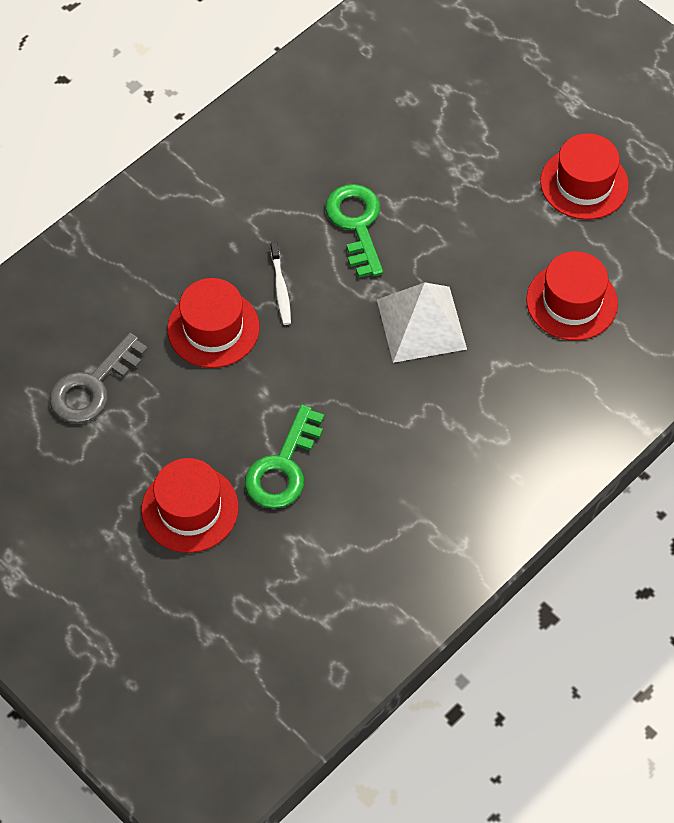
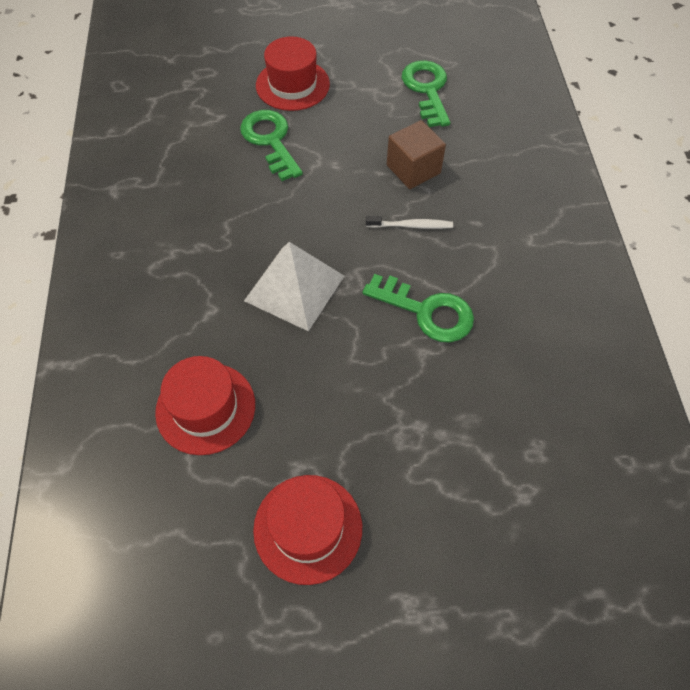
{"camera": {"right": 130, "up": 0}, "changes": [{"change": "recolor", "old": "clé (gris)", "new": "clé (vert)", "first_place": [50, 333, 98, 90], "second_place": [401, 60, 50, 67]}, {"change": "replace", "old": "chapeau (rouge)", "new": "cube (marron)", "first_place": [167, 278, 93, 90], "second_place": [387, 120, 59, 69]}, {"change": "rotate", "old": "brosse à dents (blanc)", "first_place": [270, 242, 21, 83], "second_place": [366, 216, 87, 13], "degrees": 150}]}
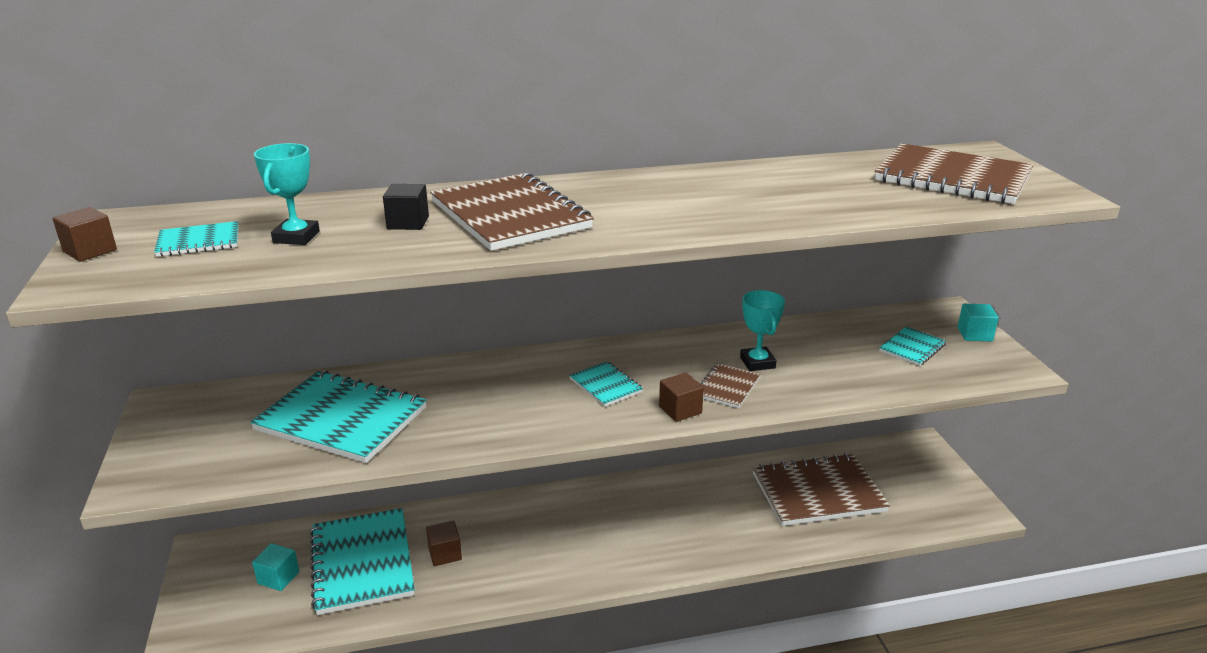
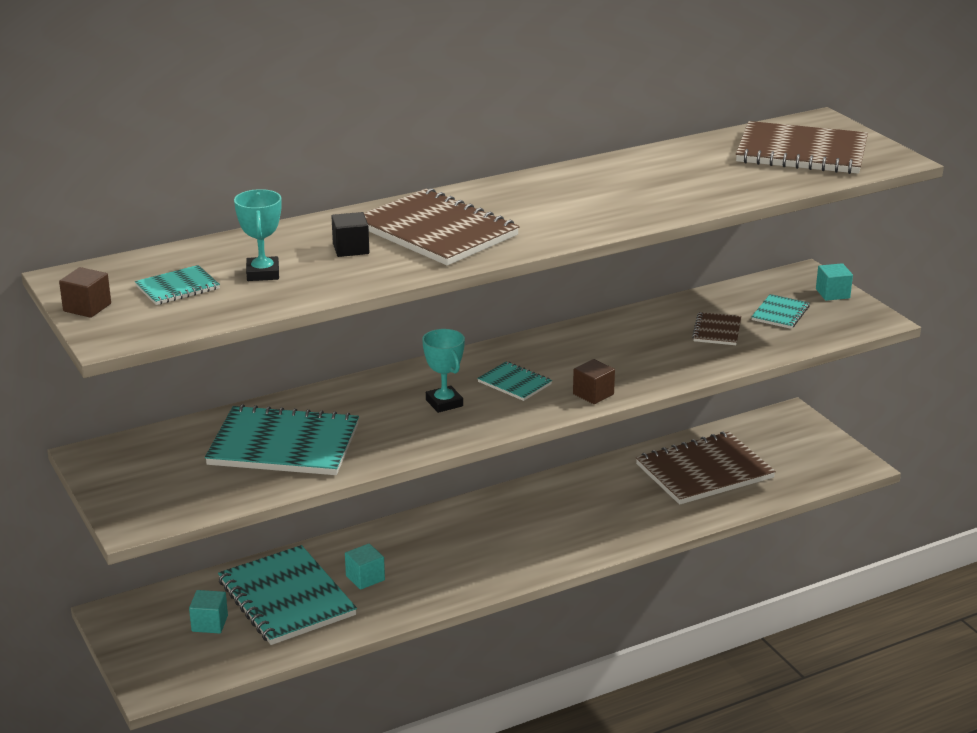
{"camera": {"right": -15, "up": 0}, "changes": [{"change": "recolor", "old": "cube (marron)", "new": "cube (turquoise)", "first_place": [426, 521, 36, 45], "second_place": [345, 544, 40, 46]}, {"change": "move", "old": "carnet (marron)", "first_place": [700, 364, 60, 44], "second_place": [692, 312, 49, 33]}, {"change": "move", "old": "trophée (turquoise)", "first_place": [740, 290, 45, 81], "second_place": [422, 329, 43, 84]}]}
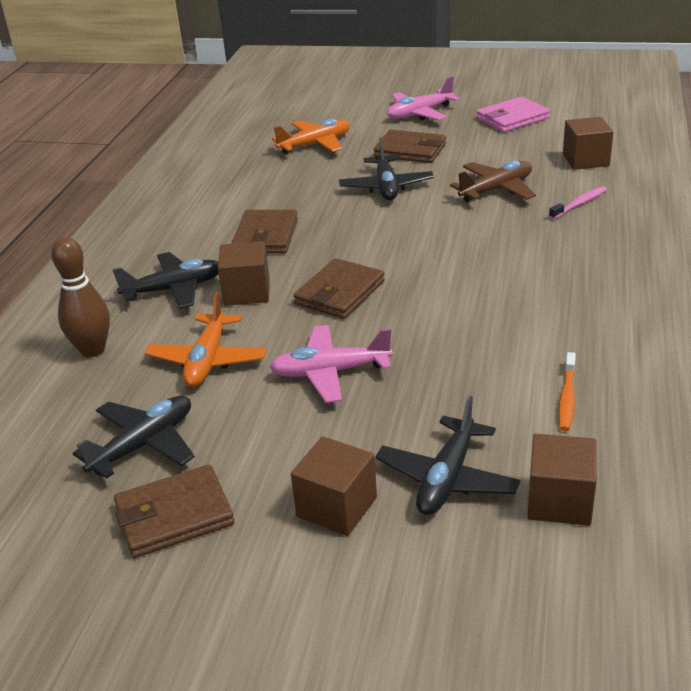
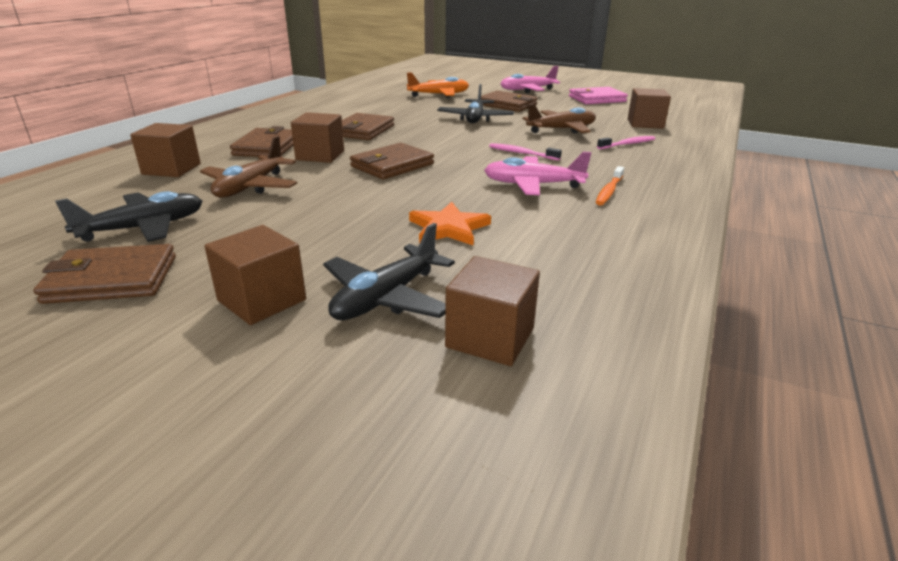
{"camera": {"right": 10, "up": -5}, "changes": [{"change": "replace", "old": "quille (marron)", "new": "cube (marron)", "first_place": [51, 237, 59, 120], "second_place": [130, 123, 71, 54]}, {"change": "replace", "old": "avion (noir)", "new": "portefeuille (marron)", "first_place": [112, 252, 107, 57], "second_place": [230, 126, 64, 31]}, {"change": "recolor", "old": "avion (orange)", "new": "avion (marron)", "first_place": [145, 292, 122, 95], "second_place": [200, 136, 97, 62]}, {"change": "move", "old": "avion (rose)", "first_place": [270, 325, 123, 78], "second_place": [484, 152, 107, 43]}, {"change": "move", "old": "brosse à dents (orange)", "first_place": [558, 352, 18, 79], "second_place": [596, 166, 28, 40]}, {"change": "insert", "new": "étoile (orange)", "second_place": [409, 202, 82, 44]}, {"change": "insert", "new": "brosse à dents (rose)", "second_place": [489, 143, 73, 18]}]}
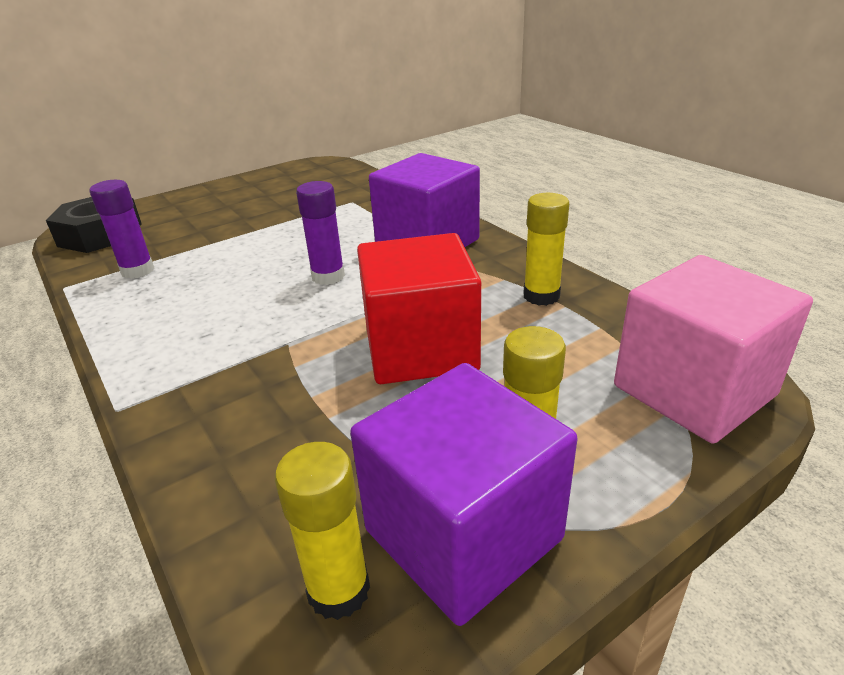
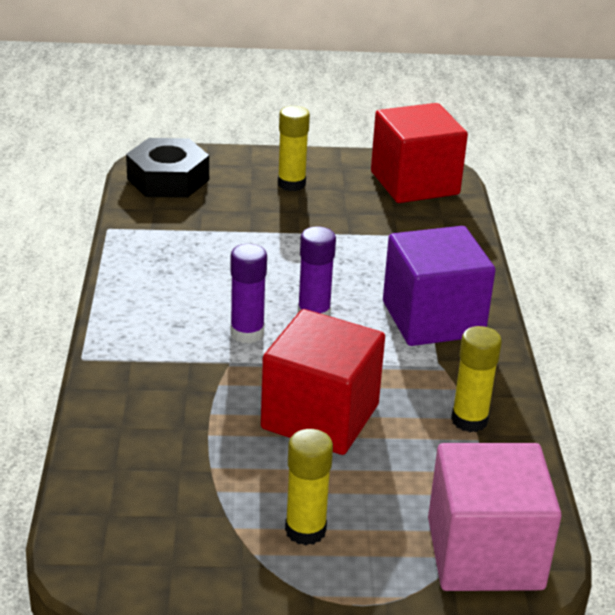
{"camera": {"right": 30, "up": 0}, "changes": [{"change": "move", "old": "bâton de colle (violet)", "first_place": [90, 180, 64, 99], "second_place": [230, 244, 37, 100]}, {"change": "move", "old": "bâton de colle (jaune)", "first_place": [275, 442, 95, 178], "second_place": [278, 106, 32, 85]}, {"change": "delete", "old": "cube (violet)", "first_place": [350, 363, 227, 263]}, {"change": "insert", "new": "cube (rouge)", "second_place": [371, 103, 97, 100]}]}
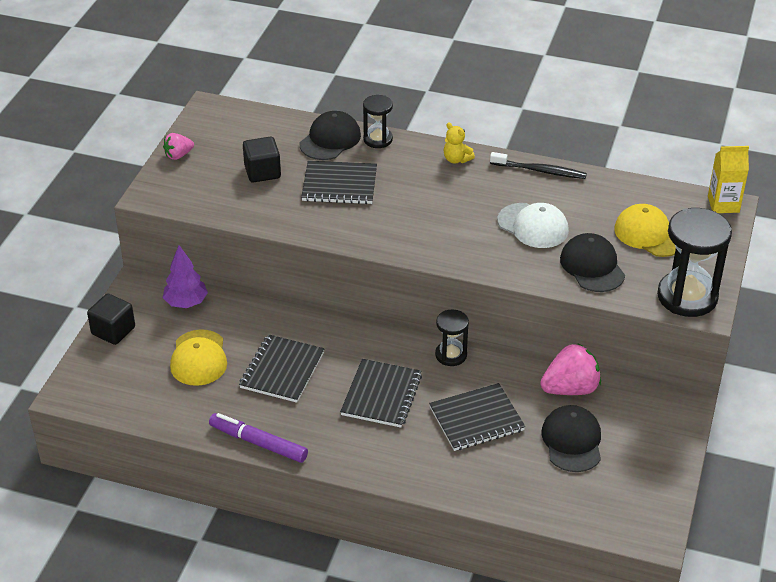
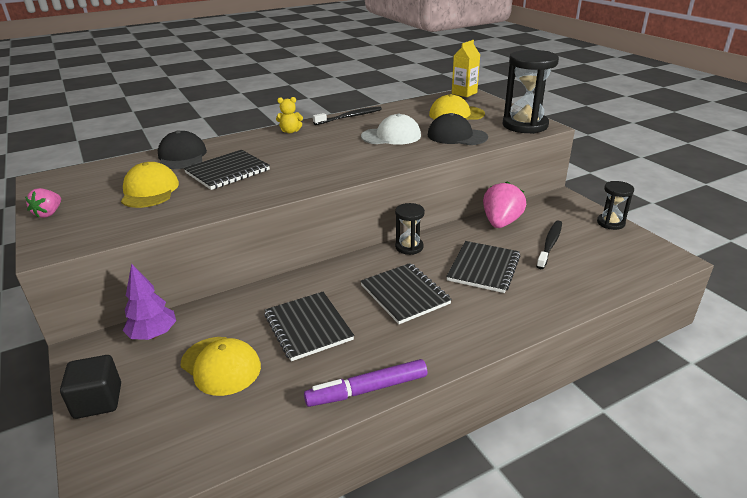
{"camera": {"right": -45, "up": -10}, "changes": [{"change": "replace", "old": "cube (noir)", "new": "casquette (jaune)", "first_place": [243, 137, 38, 46], "second_place": [121, 162, 58, 46]}, {"change": "move", "old": "sablier (noir)", "first_place": [363, 95, 30, 53], "second_place": [597, 181, 37, 49]}, {"change": "replace", "old": "casquette (noir)", "new": "brosse à dents (noir)", "first_place": [541, 405, 60, 67], "second_place": [536, 221, 26, 48]}]}
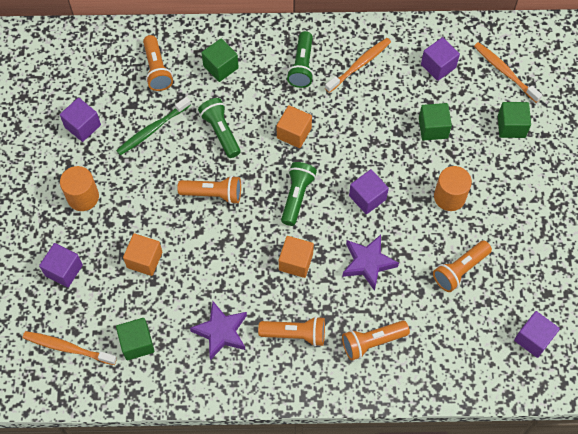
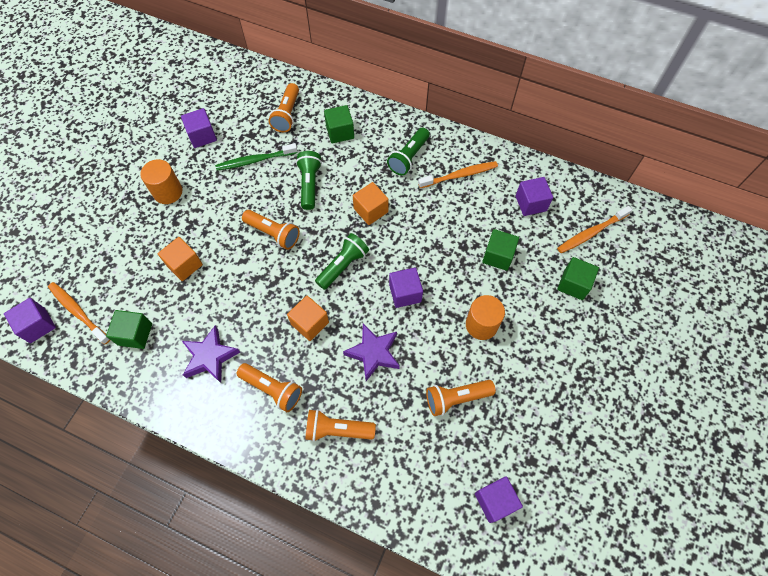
{"camera": {"right": 25, "up": 0}, "changes": [{"change": "move", "old": "cube (violet)", "first_place": [39, 243, 44, 44], "second_place": [4, 298, 52, 45]}, {"change": "rotate", "old": "brosse à dents (orange)", "first_place": [474, 42, 68, 61], "second_place": [557, 206, 75, 47], "degrees": -105}]}
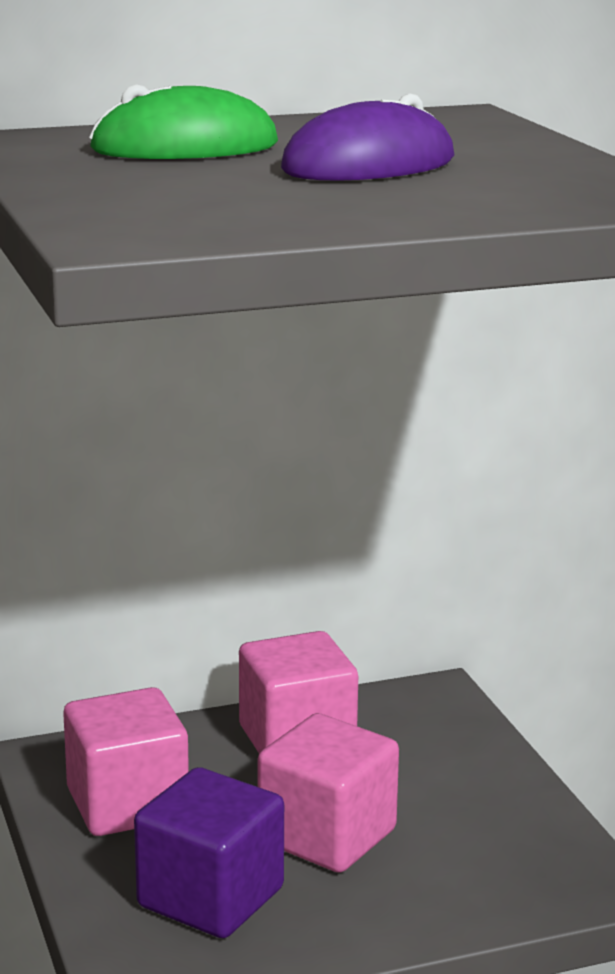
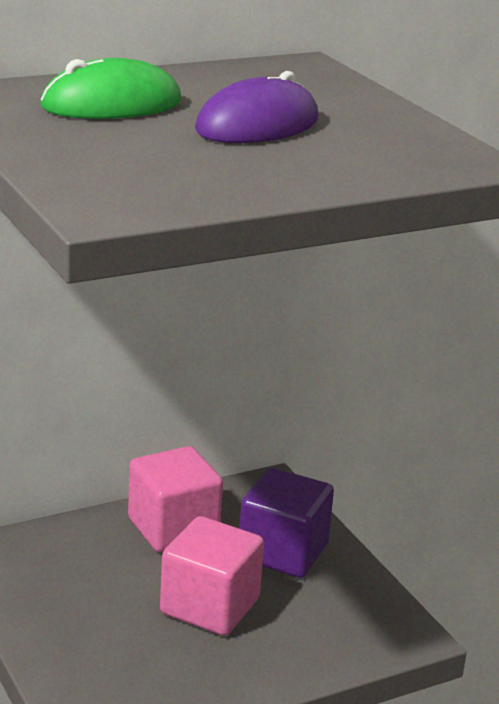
{"camera": {"right": -10, "up": 5}, "changes": [{"change": "delete", "old": "cube (rose)", "first_place": [63, 687, 126, 149]}, {"change": "move", "old": "cube (violet)", "first_place": [134, 767, 150, 171], "second_place": [239, 468, 95, 110]}]}
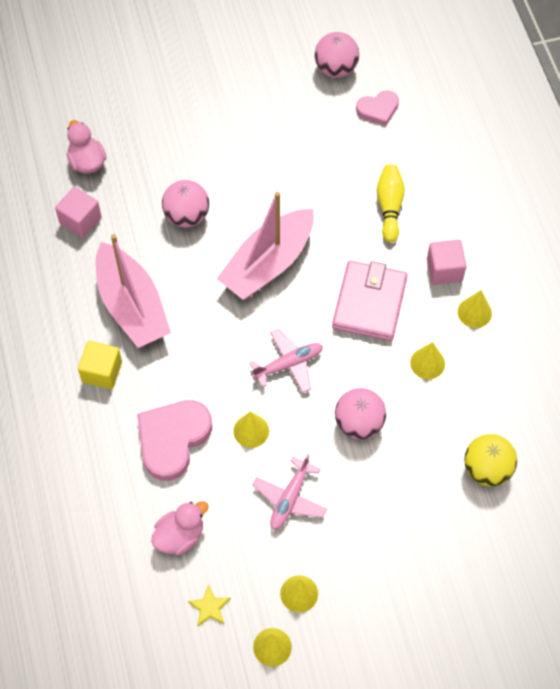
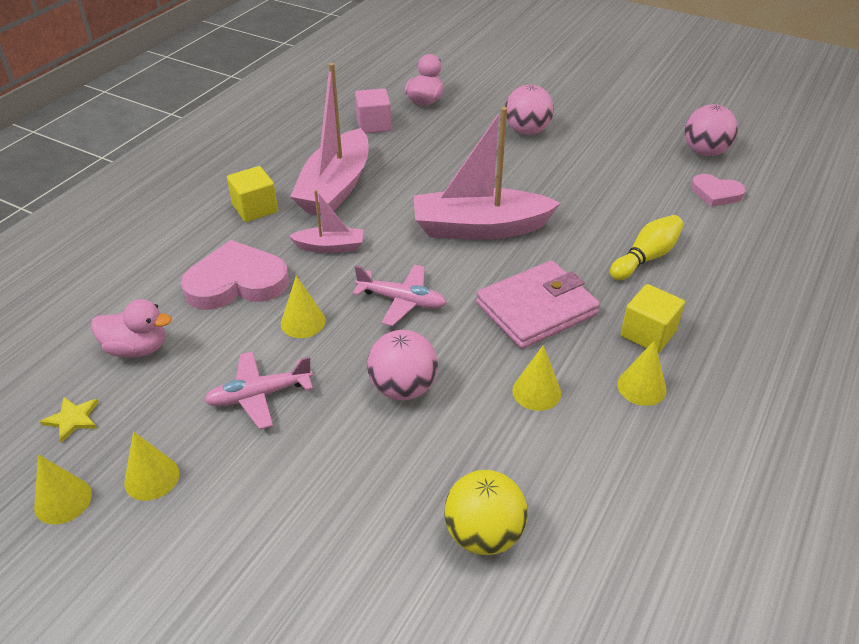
{"camera": {"right": 45, "up": -20}, "changes": [{"change": "move", "old": "balle (rose)", "first_place": [162, 180, 47, 48], "second_place": [505, 85, 49, 50]}, {"change": "recolor", "old": "cube (rose)", "new": "cube (jaune)", "first_place": [427, 240, 40, 45], "second_place": [620, 284, 65, 69]}, {"change": "insert", "new": "bateau (rose)", "second_place": [289, 190, 75, 63]}]}
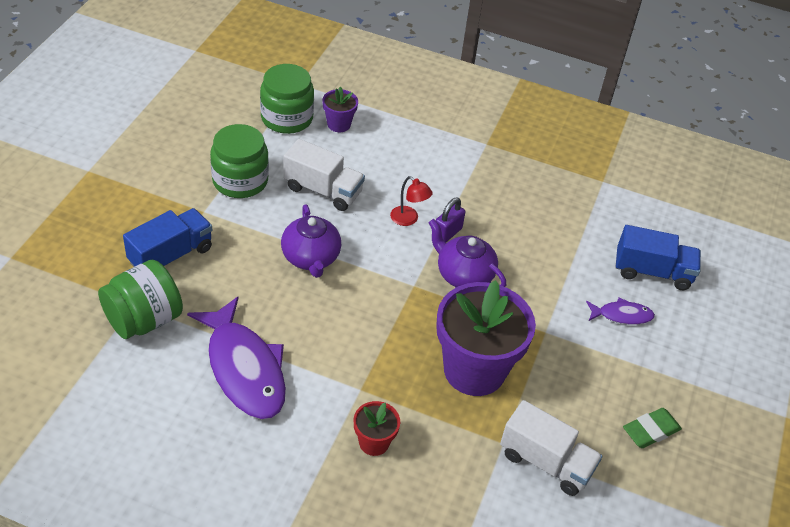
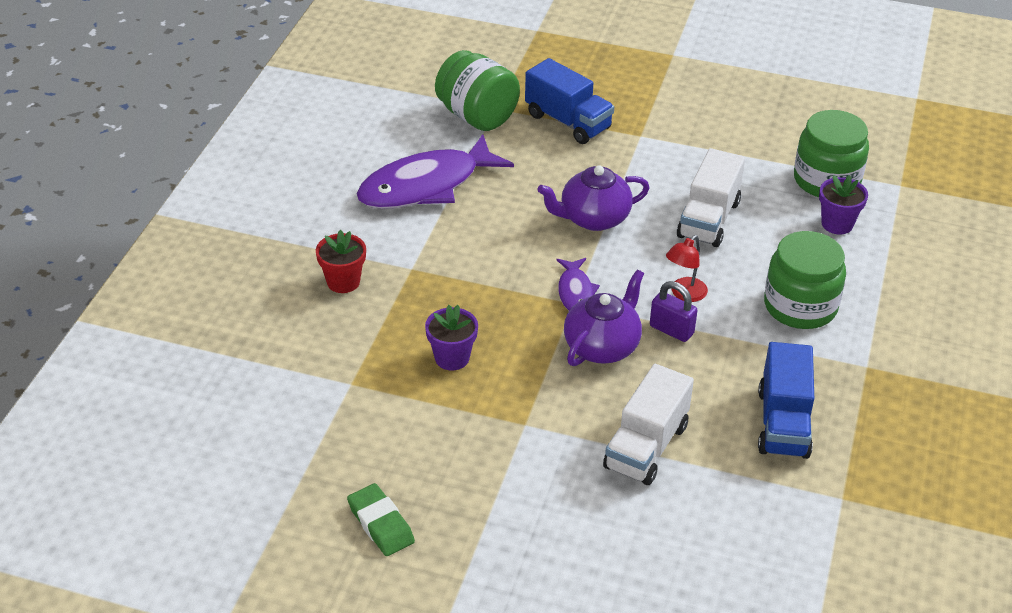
{"camera": {"right": 90, "up": -5}, "changes": [{"change": "move", "old": "bocal (vert)", "first_place": [210, 124, 59, 74], "second_place": [764, 231, 82, 98]}, {"change": "resize", "old": "pot de fleurs (violet)", "first_place": [436, 280, 100, 116], "second_place": [425, 305, 53, 66], "factor": 0.46}, {"change": "move", "old": "camion (blanc)", "first_place": [500, 400, 102, 96], "second_place": [603, 364, 91, 121]}, {"change": "move", "old": "poisson (violet)", "first_place": [586, 297, 69, 28], "second_place": [556, 258, 44, 53]}, {"change": "move", "old": "camion (bleu)", "first_place": [615, 225, 86, 65], "second_place": [758, 342, 56, 117]}]}
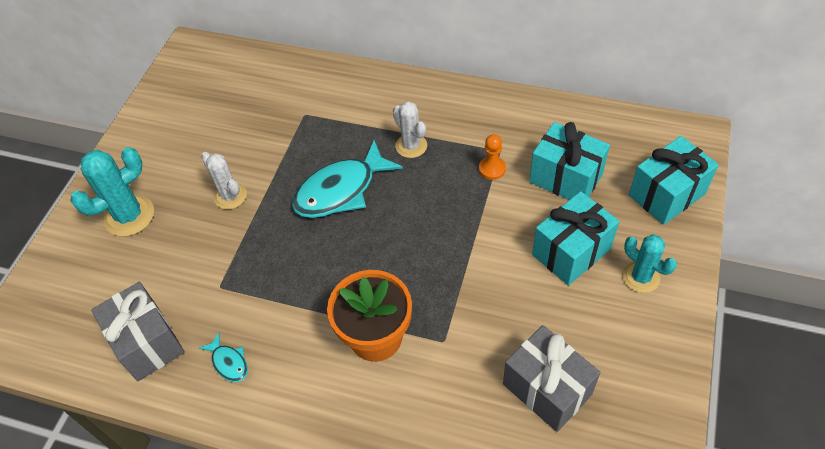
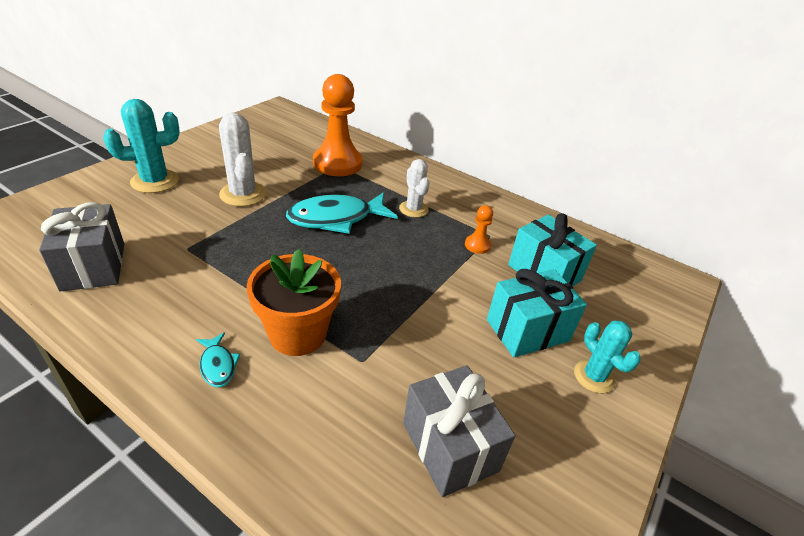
{"camera": {"right": 10, "up": -15}, "changes": [{"change": "move", "old": "poisson (turquoise)", "first_place": [199, 333, 49, 49], "second_place": [196, 332, 44, 55]}, {"change": "resize", "old": "cactus (blanc)", "first_place": [201, 152, 46, 57], "second_place": [219, 112, 48, 95], "factor": 1.52}, {"change": "delete", "old": "cadeau (turquoise)", "first_place": [629, 136, 90, 89]}, {"change": "insert", "new": "pion (orange)", "second_place": [313, 74, 49, 102]}]}
